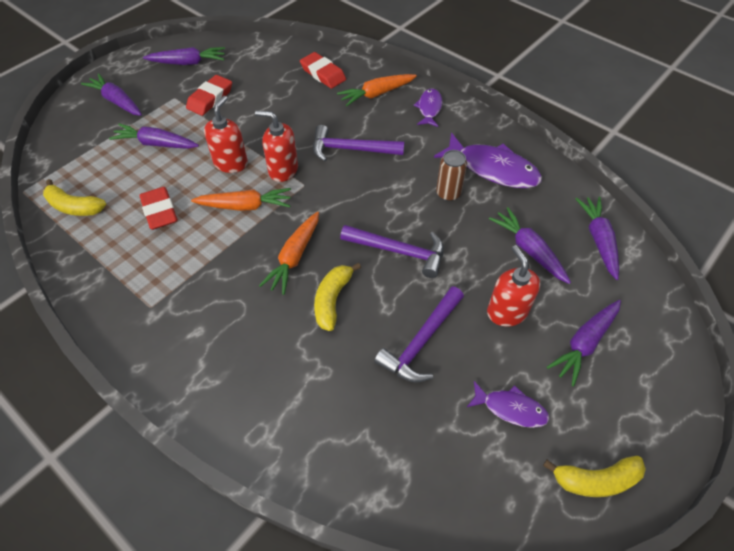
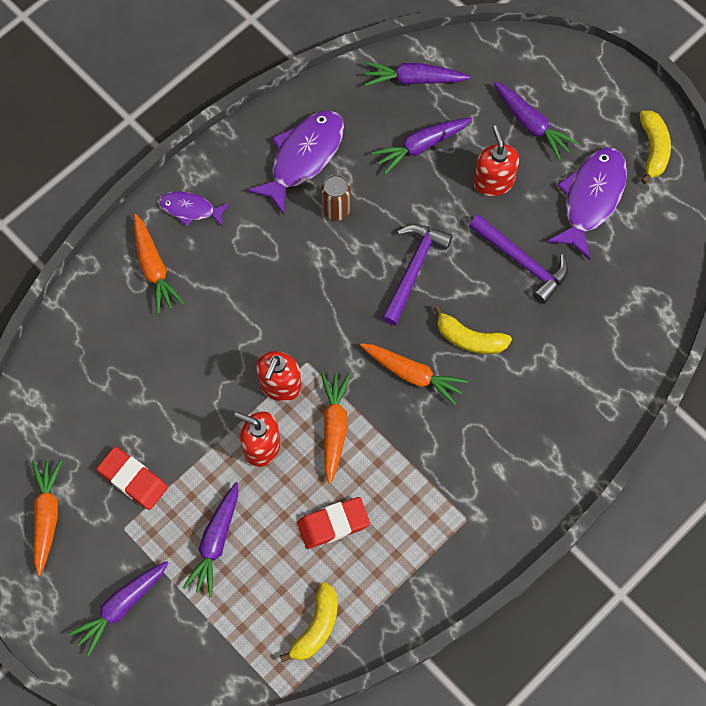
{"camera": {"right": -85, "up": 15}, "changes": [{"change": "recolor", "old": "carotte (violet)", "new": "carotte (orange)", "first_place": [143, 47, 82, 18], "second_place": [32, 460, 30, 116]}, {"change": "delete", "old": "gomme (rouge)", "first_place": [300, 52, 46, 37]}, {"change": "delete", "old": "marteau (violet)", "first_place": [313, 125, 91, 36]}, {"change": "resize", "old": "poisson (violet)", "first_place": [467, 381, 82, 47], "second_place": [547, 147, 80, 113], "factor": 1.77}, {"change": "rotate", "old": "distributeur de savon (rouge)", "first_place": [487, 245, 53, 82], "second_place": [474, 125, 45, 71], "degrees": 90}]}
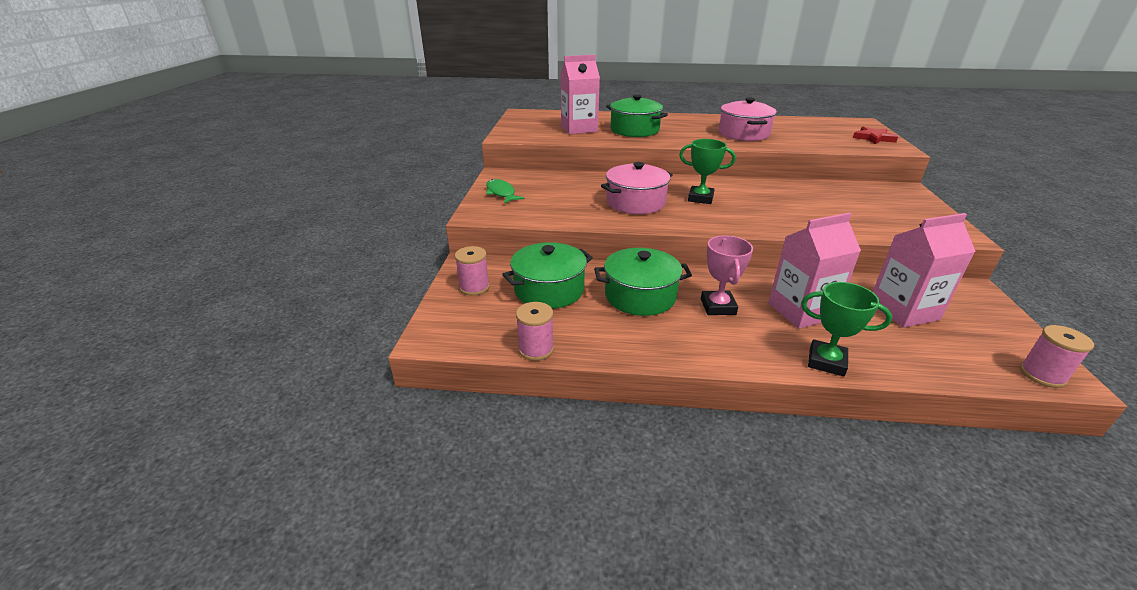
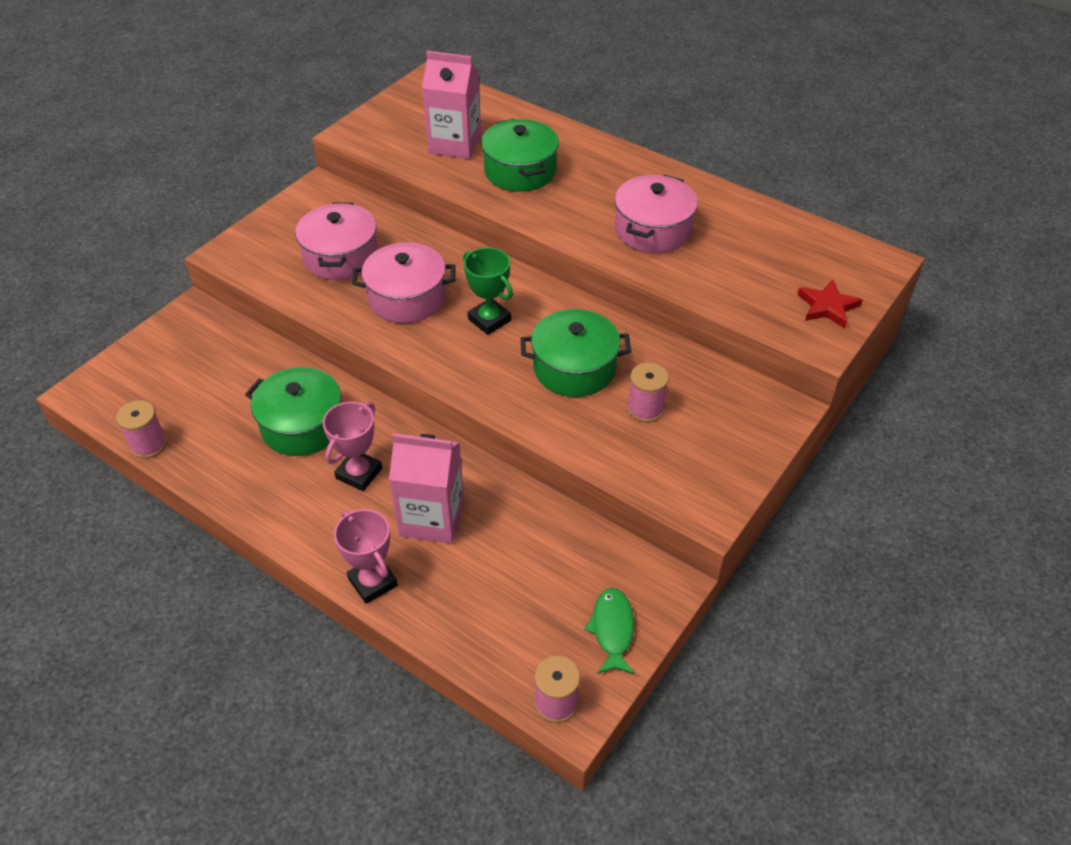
{"camera": {"right": 30, "up": 15}, "changes": [{"change": "move", "old": "bobine (rose)", "first_place": [455, 246, 35, 50], "second_place": [627, 363, 42, 60]}, {"change": "move", "old": "poisson (vert)", "first_place": [486, 179, 38, 24], "second_place": [584, 588, 51, 86]}, {"change": "move", "old": "marmite (vert)", "first_place": [502, 242, 91, 67], "second_place": [520, 309, 111, 88]}, {"change": "recolor", "old": "trophée (vert)", "new": "trophée (rose)", "first_place": [801, 282, 91, 94], "second_place": [334, 509, 64, 95]}, {"change": "delete", "old": "brique de lait (rose)", "first_place": [873, 213, 103, 115]}, {"change": "insert", "new": "marmite (rose)", "second_place": [295, 202, 83, 78]}]}
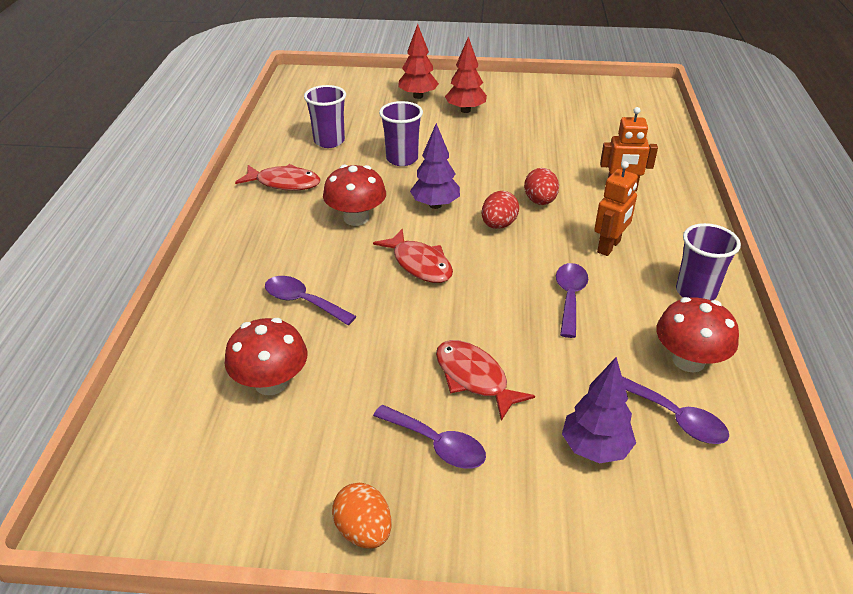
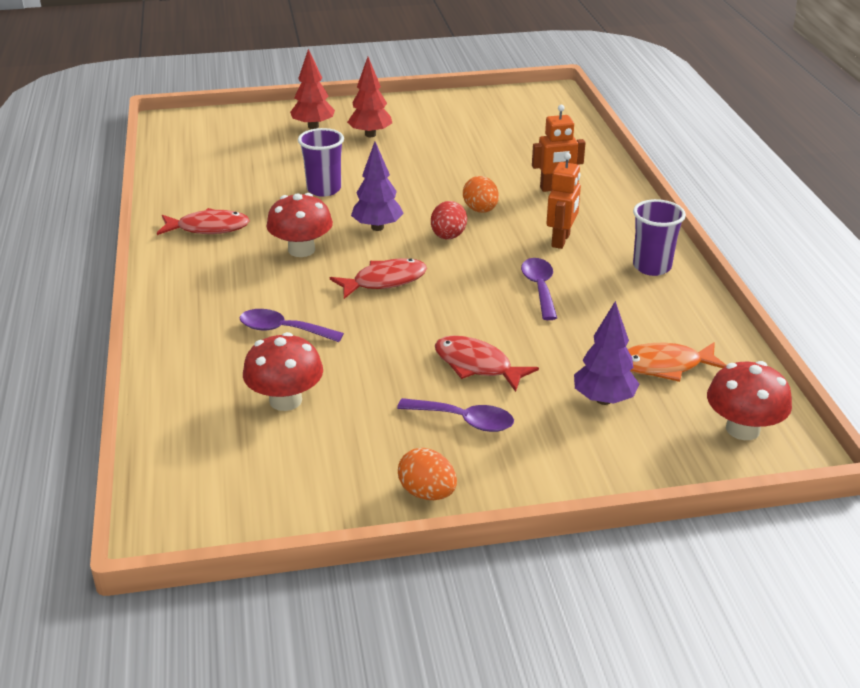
{"camera": {"right": -15, "up": -5}, "changes": [{"change": "delete", "old": "gobelet (violet)", "first_place": [304, 85, 42, 63]}, {"change": "rotate", "old": "poisson (rouge)", "first_place": [373, 229, 80, 54], "second_place": [330, 258, 97, 41], "degrees": -60}, {"change": "recolor", "old": "œuf (rouge)", "new": "œuf (orange)", "first_place": [524, 168, 35, 37], "second_place": [463, 176, 36, 37]}, {"change": "replace", "old": "cuillère (violet)", "new": "poisson (orange)", "first_place": [622, 376, 107, 68], "second_place": [628, 342, 99, 40]}, {"change": "move", "old": "champignon (rouge)", "first_place": [656, 297, 83, 75], "second_place": [707, 361, 85, 79]}]}
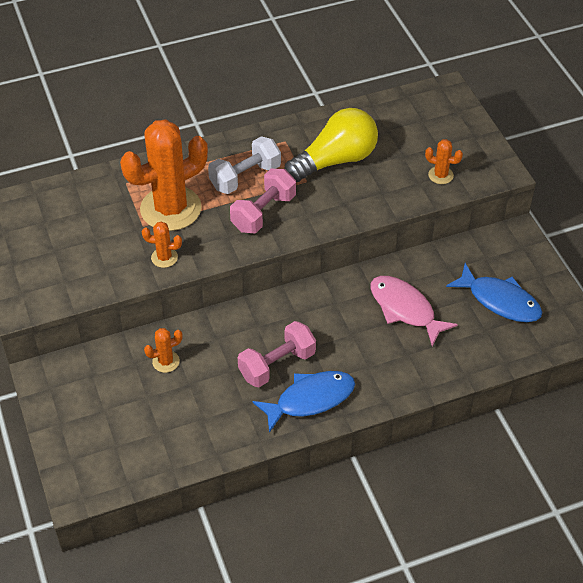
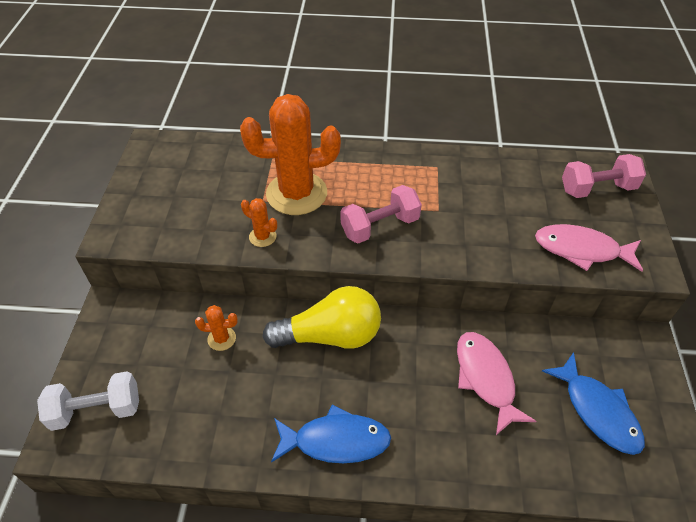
{"camera": {"right": 25, "up": 0}, "changes": [{"change": "move", "old": "haltère (blanc)", "first_place": [208, 136, 73, 58], "second_place": [37, 371, 102, 60]}, {"change": "move", "old": "haltère (rose)", "first_place": [238, 321, 78, 66], "second_place": [562, 154, 84, 44]}, {"change": "move", "old": "ampoule (jaune)", "first_place": [285, 108, 93, 74], "second_place": [263, 286, 118, 63]}, {"change": "replace", "old": "cactus (orange)", "new": "poisson (rose)", "first_place": [425, 139, 38, 45], "second_place": [535, 224, 108, 48]}]}
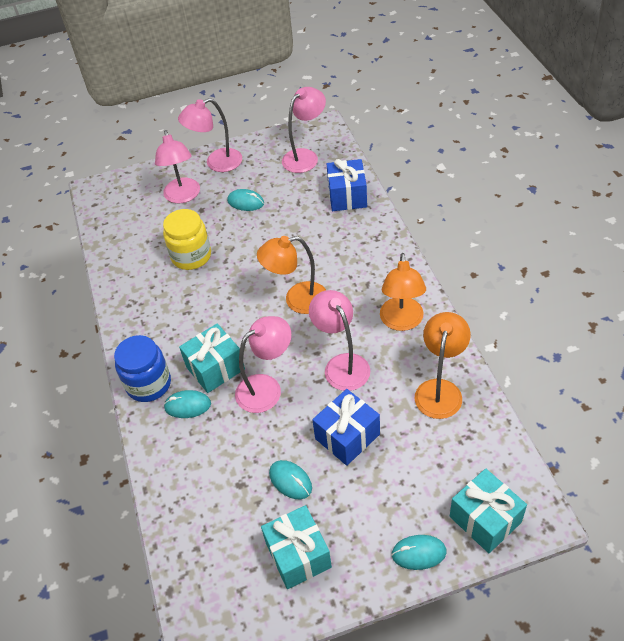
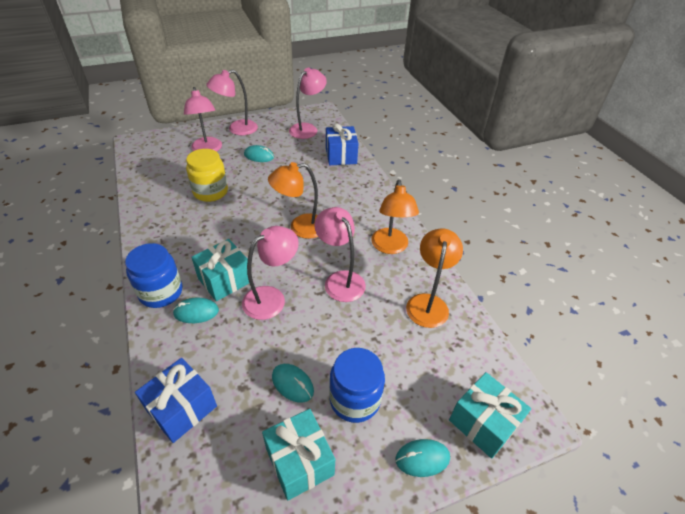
{"camera": {"right": -10, "up": -5}, "changes": [{"change": "move", "old": "cadeau (bleu)", "first_place": [312, 389, 68, 77], "second_place": [135, 358, 82, 85]}, {"change": "insert", "new": "bocal (bleu)", "second_place": [329, 348, 56, 75]}]}
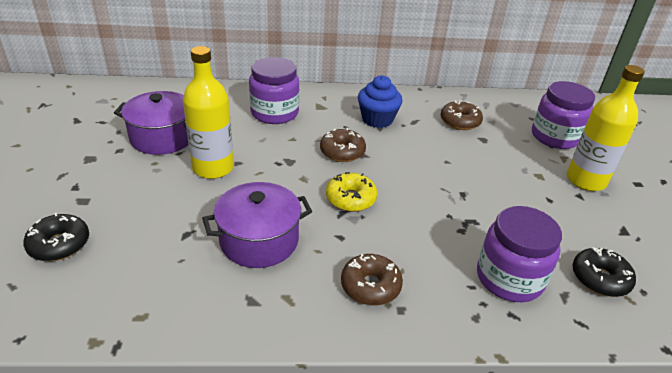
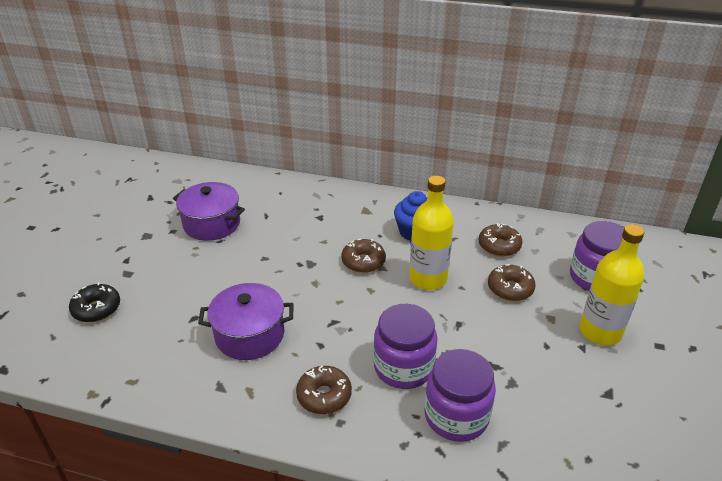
{"camera": {"right": 20, "up": 0}, "changes": [{"change": "move", "old": "bouteille (jaune)", "first_place": [183, 46, 51, 133], "second_place": [409, 176, 45, 114]}, {"change": "move", "old": "bocal (violet)", "first_place": [249, 57, 51, 67], "second_place": [373, 304, 65, 85]}, {"change": "delete", "old": "beignet (jaune)", "first_place": [326, 172, 51, 40]}, {"change": "delete", "old": "beignet (noir)", "first_place": [573, 247, 63, 50]}, {"change": "insert", "new": "beignet (marron)", "second_place": [488, 264, 48, 37]}]}
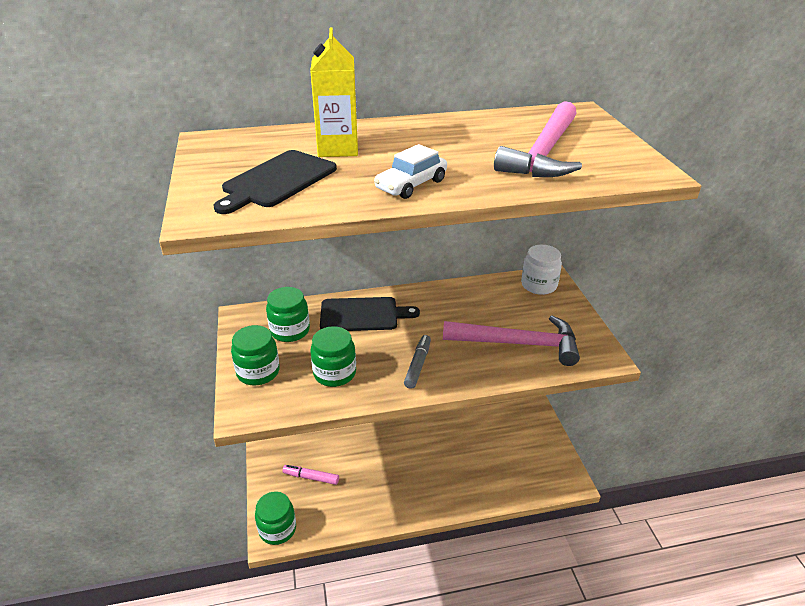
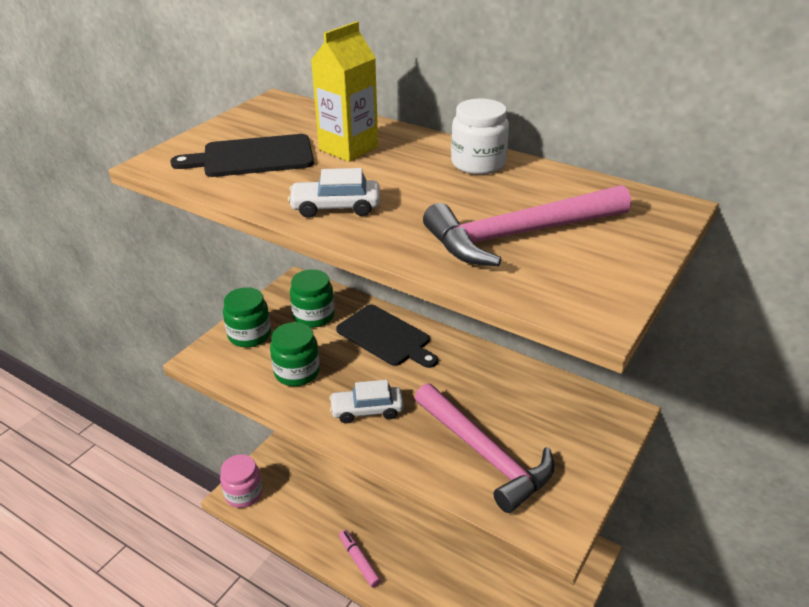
{"camera": {"right": 45, "up": 0}, "changes": [{"change": "recolor", "old": "bocal (vert)", "new": "bocal (rose)", "first_place": [255, 491, 41, 54], "second_place": [220, 454, 43, 54]}, {"change": "move", "old": "feutre (rose)", "first_place": [282, 465, 57, 20], "second_place": [339, 530, 42, 58]}, {"change": "replace", "old": "feutre (gris)", "new": "voiture (blanc)", "first_place": [404, 335, 27, 54], "second_place": [329, 380, 75, 44]}, {"change": "move", "old": "bocal (blanc)", "first_place": [521, 245, 41, 50], "second_place": [451, 99, 58, 76]}]}
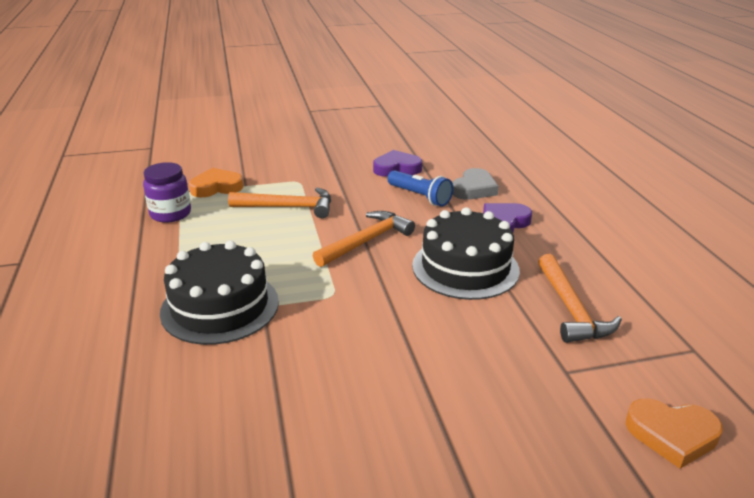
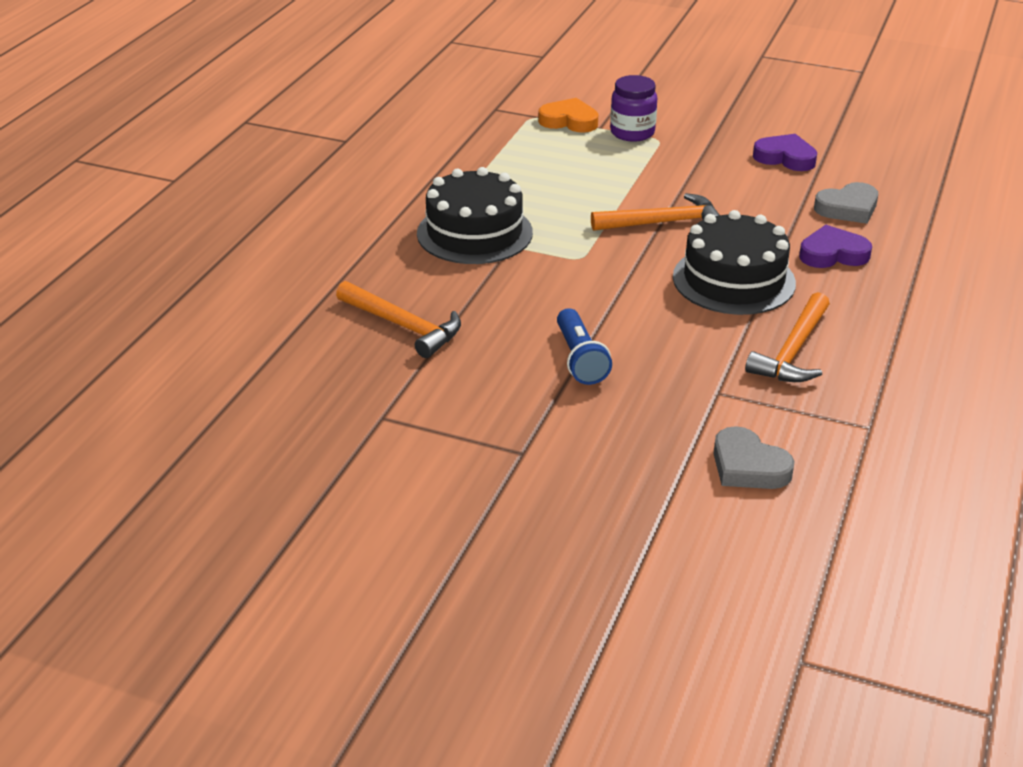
{"camera": {"right": 35, "up": 5}, "changes": [{"change": "move", "old": "bocal (violet)", "first_place": [143, 162, 48, 61], "second_place": [610, 75, 47, 66]}, {"change": "move", "old": "marteau (orange)", "first_place": [228, 188, 103, 30], "second_place": [336, 281, 125, 77]}, {"change": "move", "old": "lampe de poche (bleu)", "first_place": [387, 170, 66, 36], "second_place": [557, 308, 55, 77]}, {"change": "recolor", "old": "cœur (orange)", "new": "cœur (gris)", "first_place": [626, 399, 97, 70], "second_place": [713, 426, 82, 63]}]}
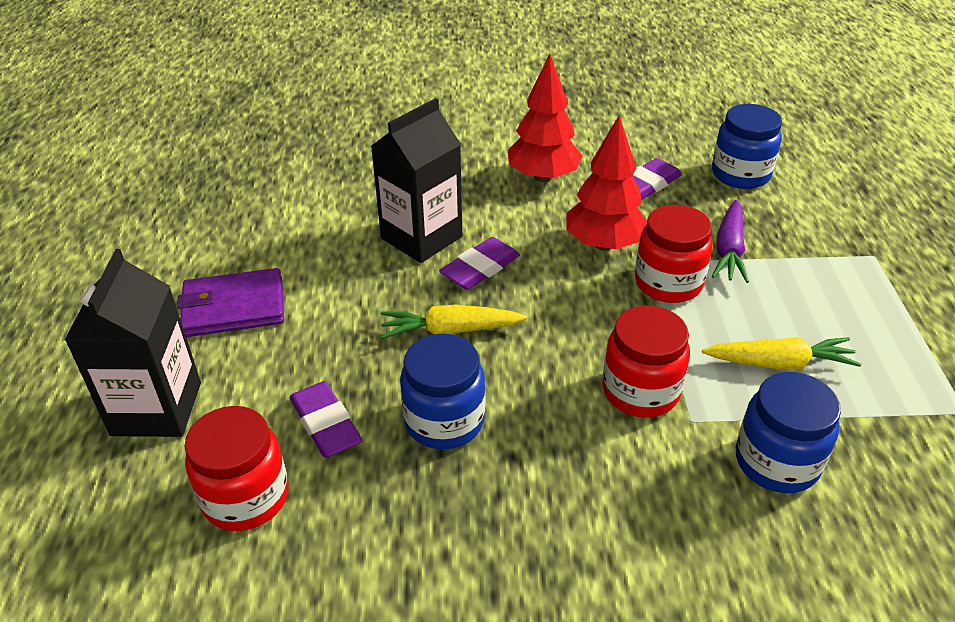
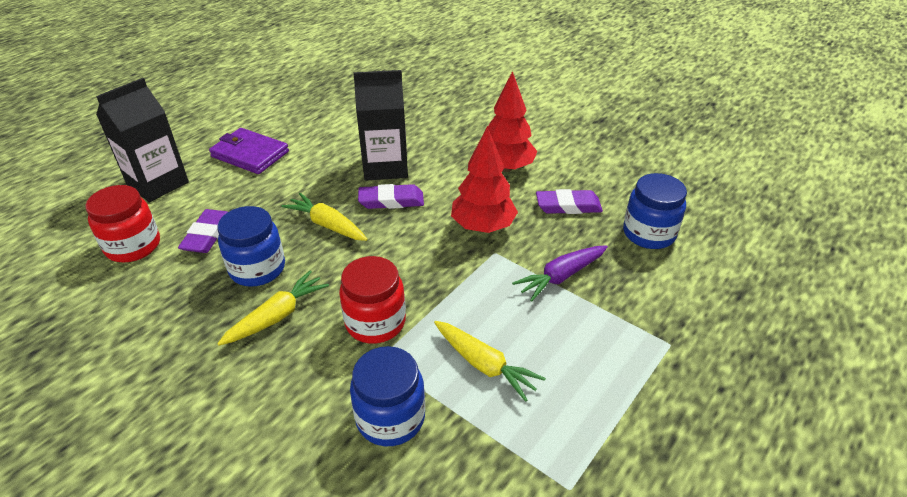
{"camera": {"right": 40, "up": 0}, "changes": [{"change": "delete", "old": "bocal (rouge)", "first_place": [635, 204, 78, 99]}, {"change": "insert", "new": "carotte (jaune)", "second_place": [217, 270, 112, 76]}]}
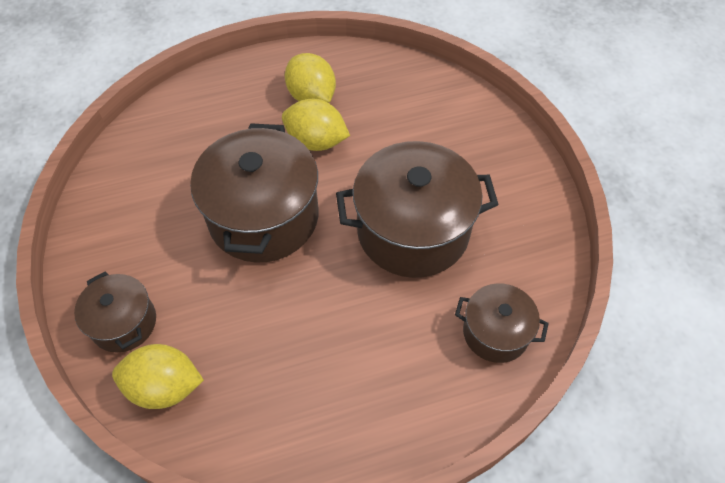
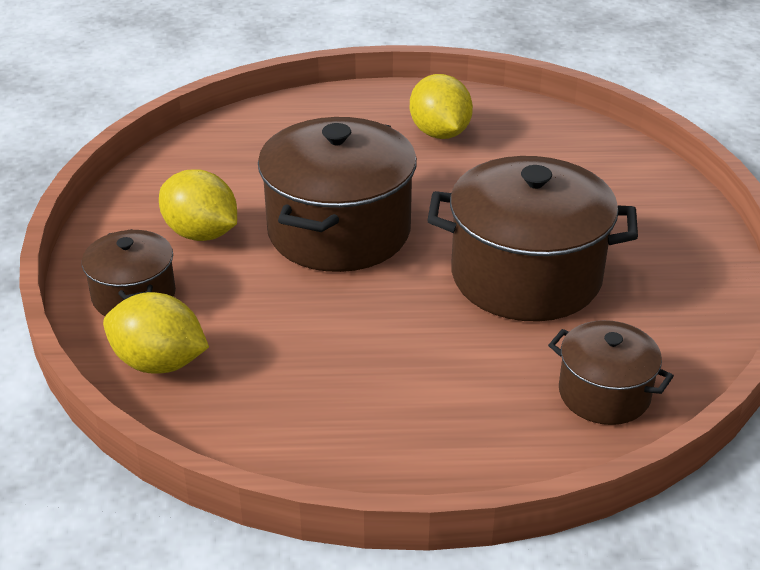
{"camera": {"right": 15, "up": -20}, "changes": [{"change": "move", "old": "citron (jaune)", "first_place": [282, 99, 68, 52], "second_place": [159, 169, 78, 72]}]}
